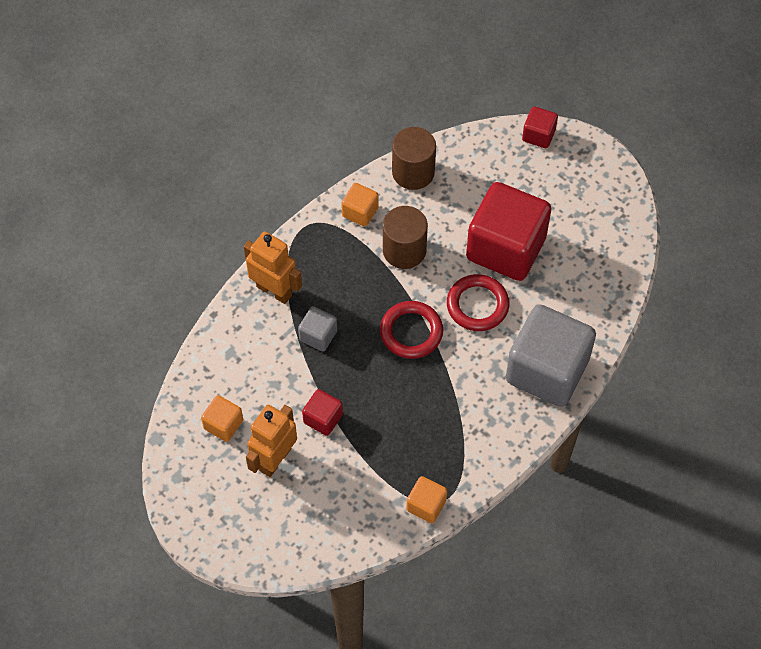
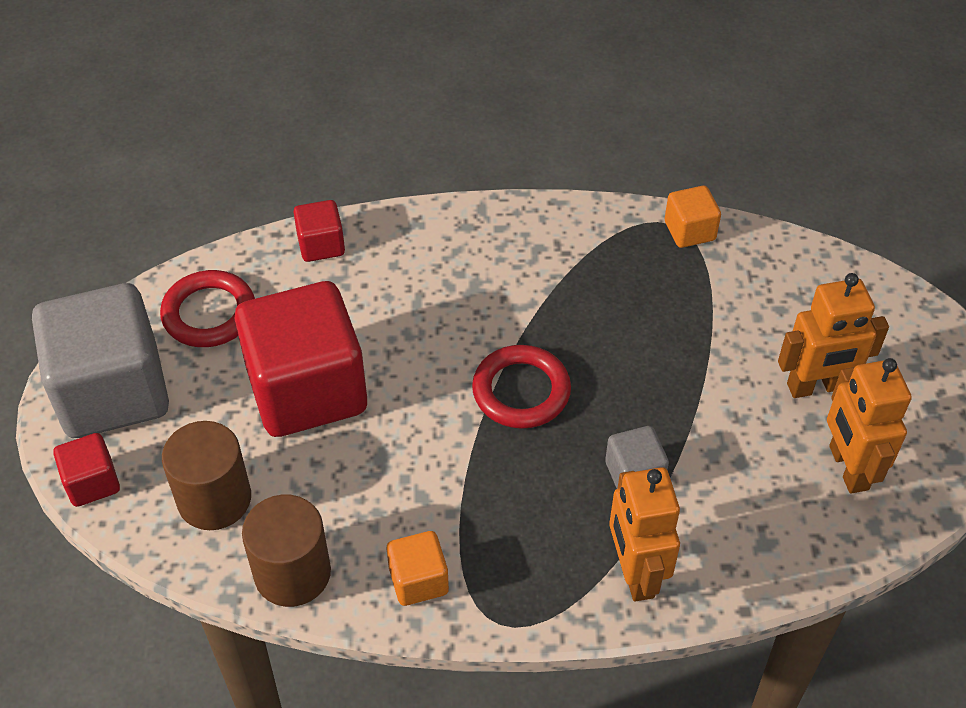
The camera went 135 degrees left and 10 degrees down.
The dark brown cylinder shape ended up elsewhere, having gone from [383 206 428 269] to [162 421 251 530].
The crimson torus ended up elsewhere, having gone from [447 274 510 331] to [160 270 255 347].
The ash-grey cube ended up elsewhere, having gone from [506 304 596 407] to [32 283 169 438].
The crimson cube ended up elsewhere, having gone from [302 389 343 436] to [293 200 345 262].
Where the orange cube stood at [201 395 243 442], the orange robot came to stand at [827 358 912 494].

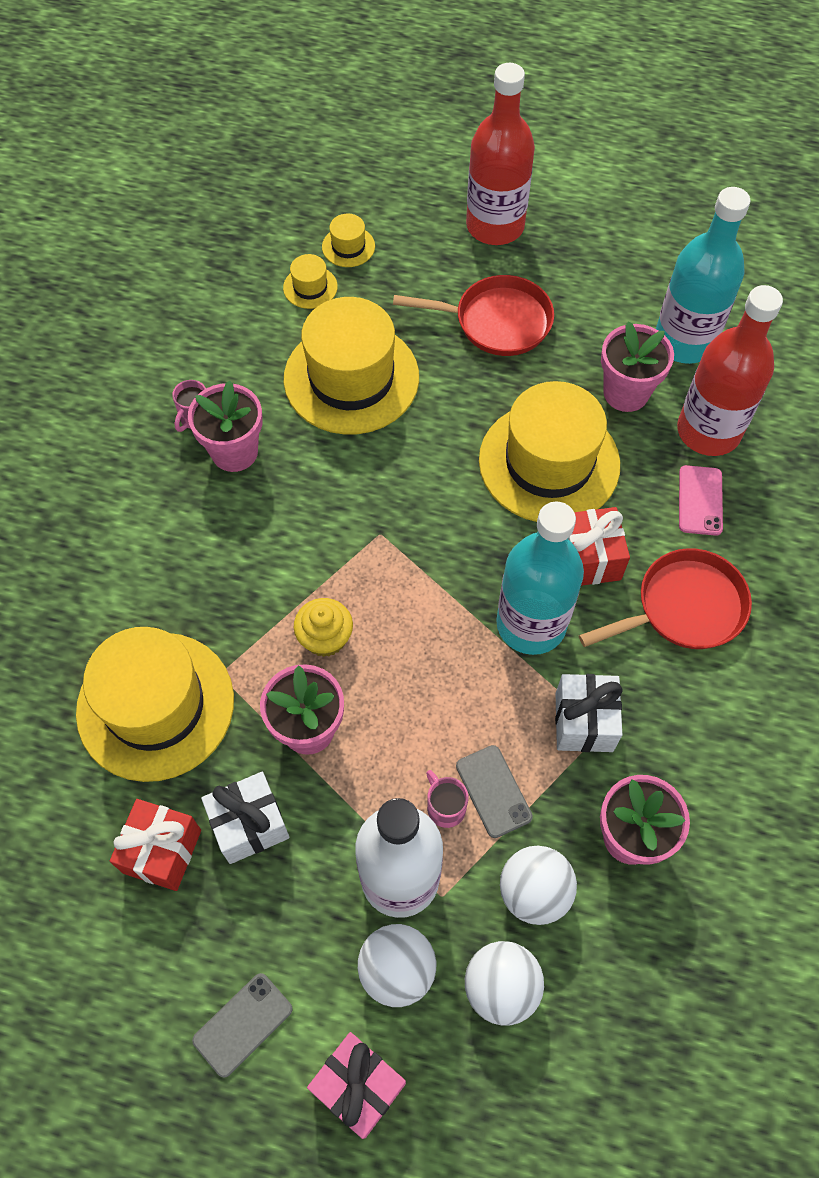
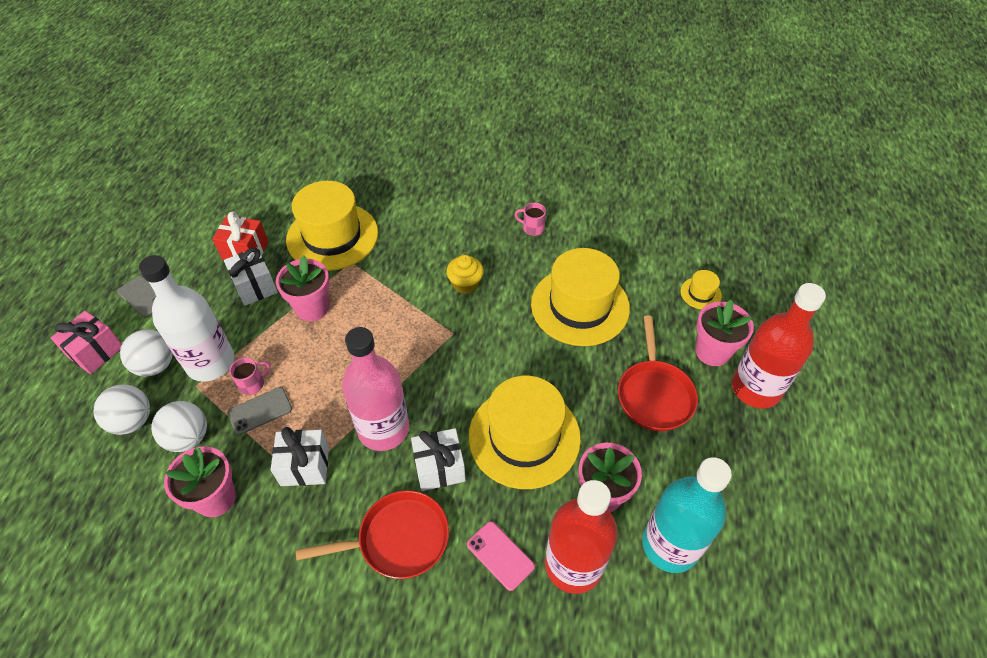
The camera went 85 degrees right and 10 degrees down.
The second view lost the bright yellow top hat at [283 254 338 309].
The rosy plant pot ended up elsewhere, having gone from [188 380 263 472] to [695 300 754 366].
The rosy phone at [679 465 723 536] ended up facing another way, 45 degrees clockwise from before.
What was the teal flask at [496 501 584 655] turned into the rosy flask at [342 327 409 451].
What was the crimson present at [568 507 630 586] turned into the snow-white present at [411 428 466 491].
The crimson frying pan at [579 548 752 649] ended up facing another way, 75 degrees counterclockwise from before.
The bright yellow cupcake ended up elsewhere, having gone from [294 598 353 657] to [446 255 484 294].

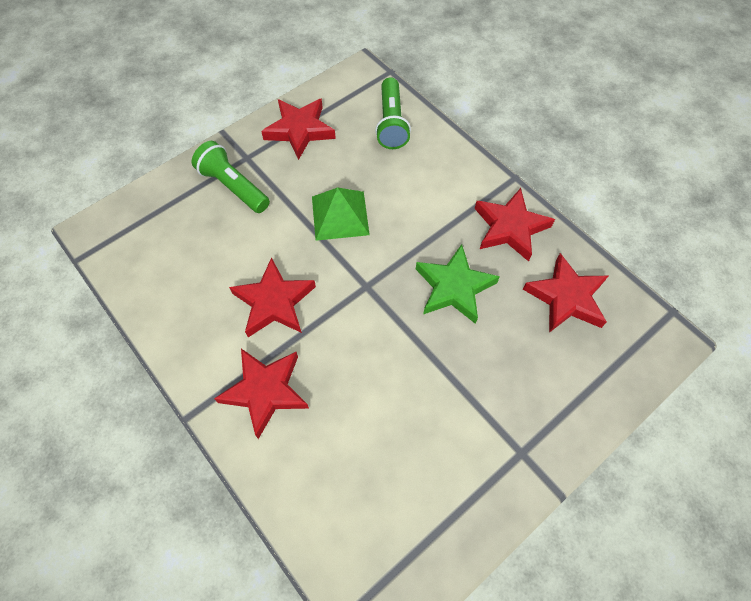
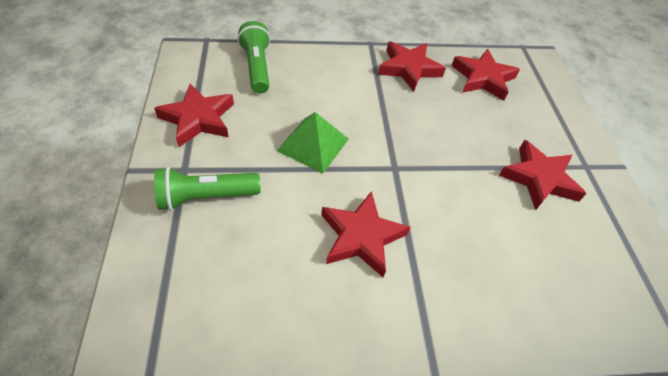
The camera went 60 degrees left and 10 degrees down.
The leaf-green torch at [375 77 411 149] ended up facing another way, 135 degrees counterclockwise from before.
The second view lost the leaf-green star shape at [416 244 500 324].
The crimson star shape ended up elsewhere, having gone from [214 349 309 439] to [499 140 586 210].

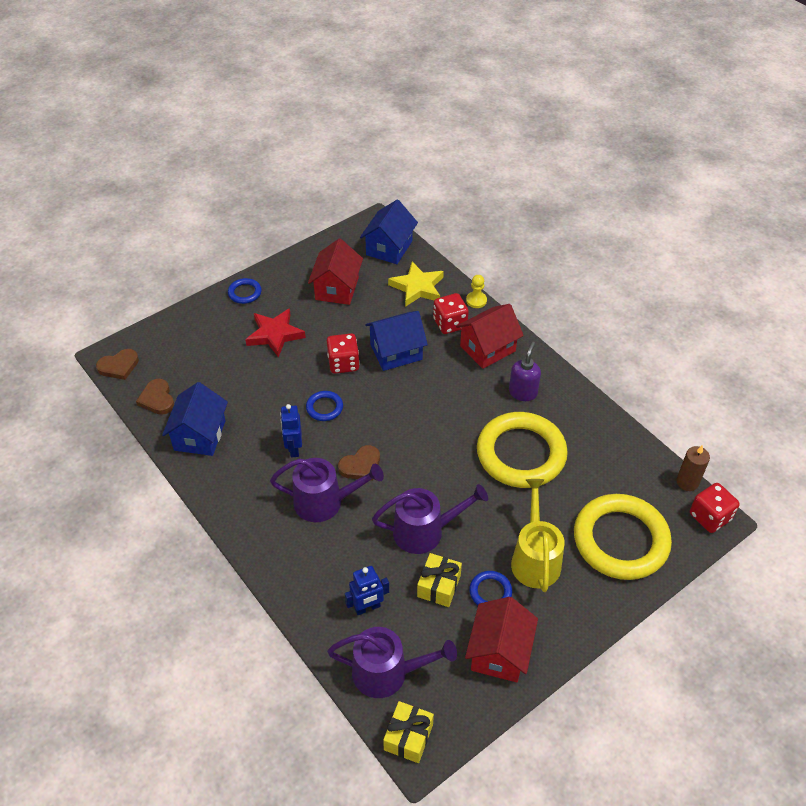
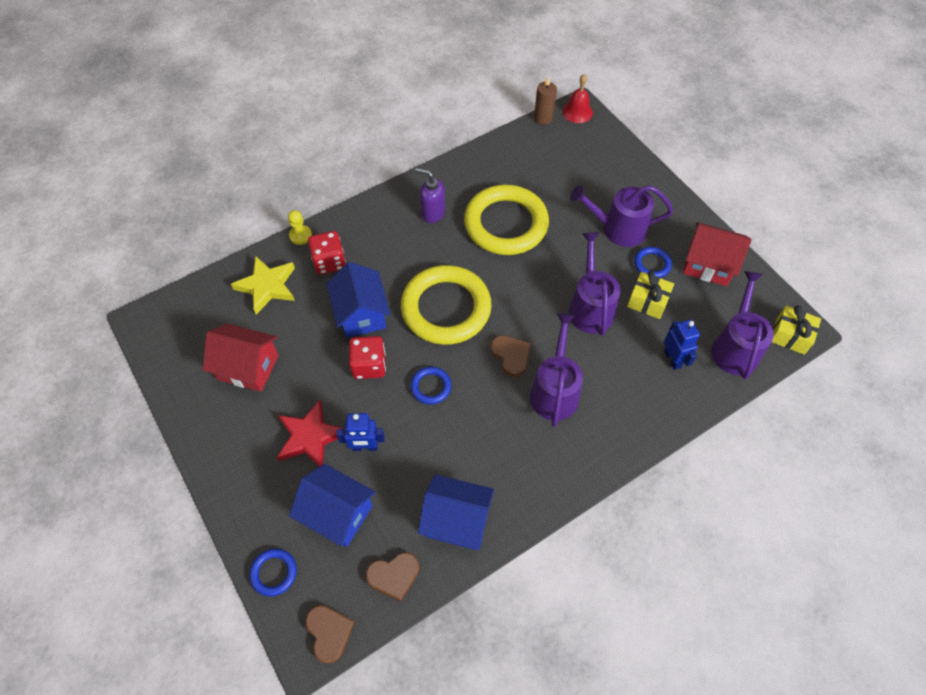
The camera went 85 degrees left and 10 degrees up.
The royal blue cottage ended up elsewhere, having gone from [360 200 418 264] to [289 464 376 547].
The royal blue torus ended up elsewhere, having gone from [228 278 262 304] to [249 549 297 596].
The second view lost the crimson cottage at [456 304 524 369].
The royal blue robot ended up elsewhere, having gone from [280 404 302 458] to [337 413 385 451].
What was the bright yellow watering can at [511 479 565 592] turned into the purple watering can at [570 185 673 247].
Where the crimson game die stood at [690 483 740 533], the crimson bell came to stand at [562 74 593 123].
The bright yellow torus ended up elsewhere, having gone from [574 494 672 580] to [401 265 492 345].

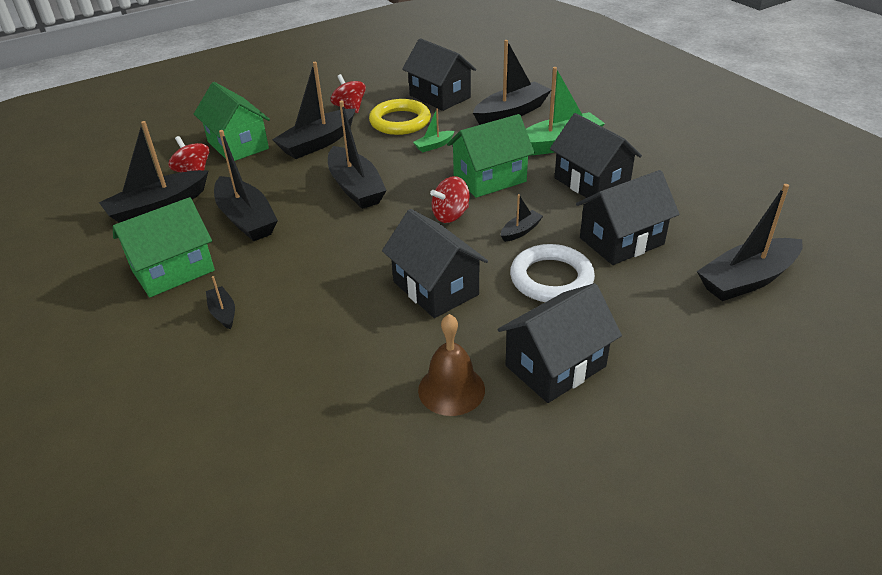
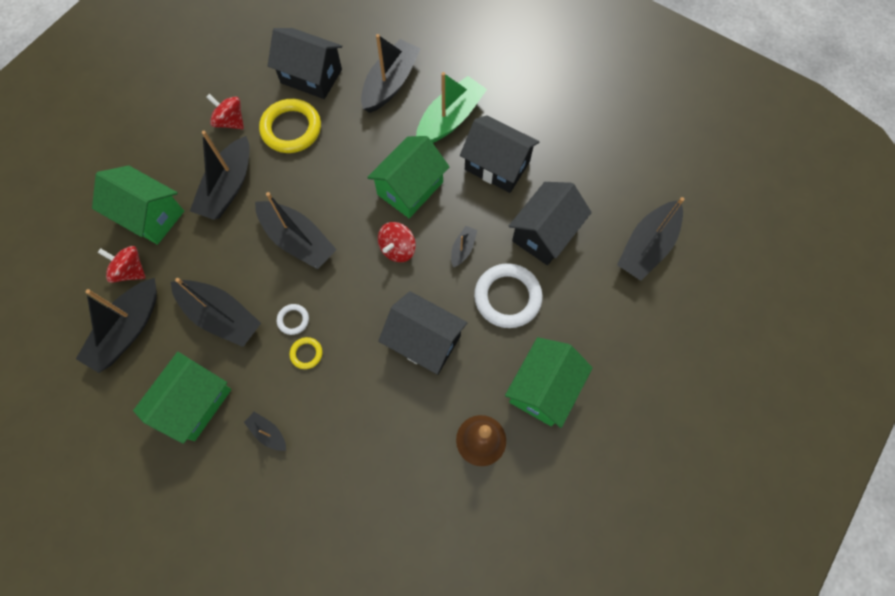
The camera went 25 degrees left and 30 degrees up.
The second view lost the leaf-green sailboat at [413 108 454 152].
What was the jet-black cottage at [497 283 622 403] turned into the leaf-green cottage at [505 337 593 428].
The second view gained the snow-white torus at [277 304 309 335].
The second view gained the bright yellow torus at [290 337 323 369].

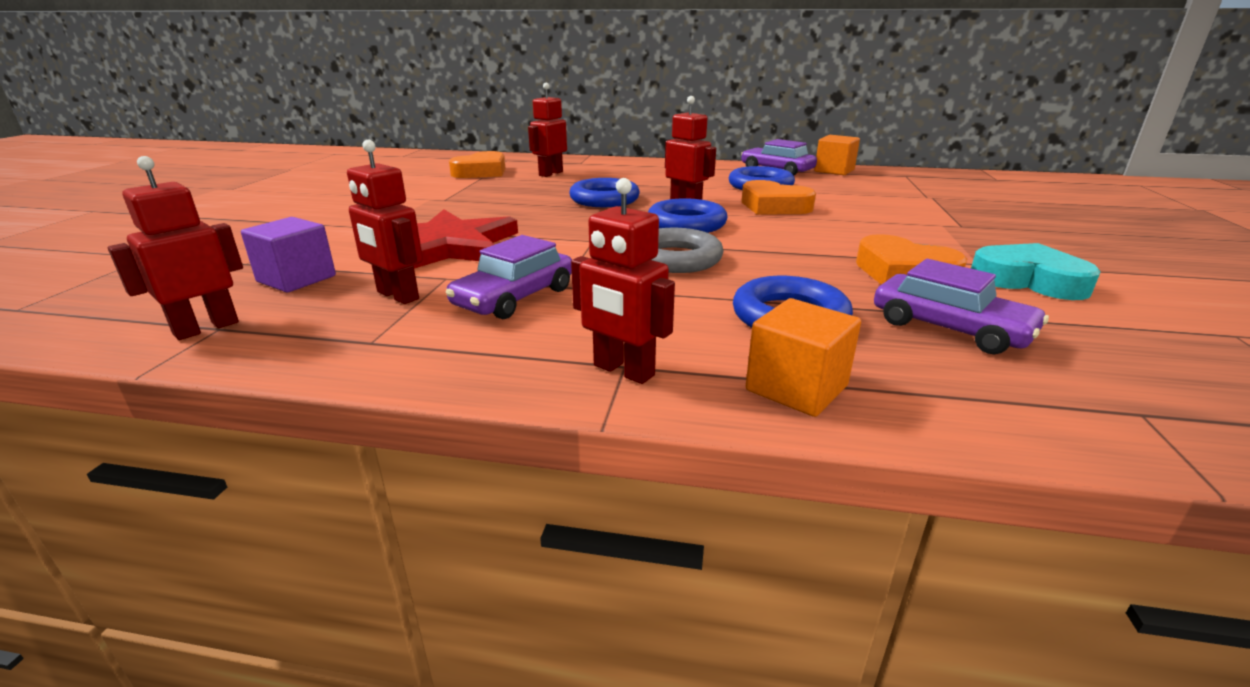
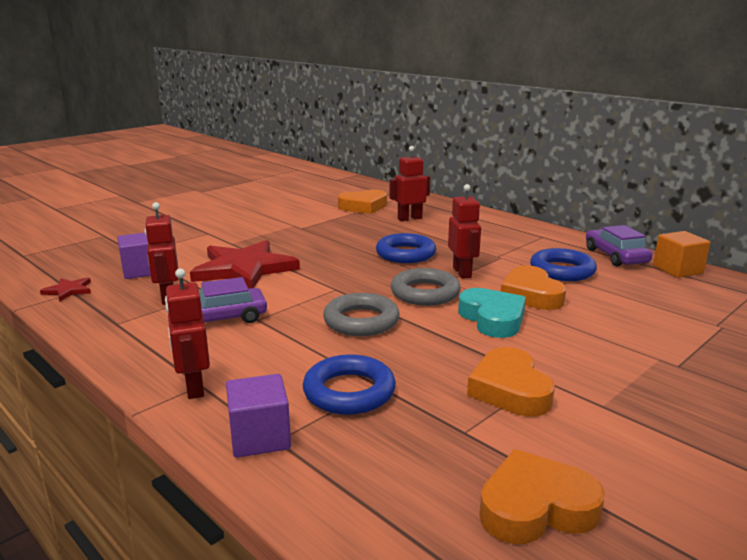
The camera went 35 degrees right and 5 degrees down.
Where the crimson robot stood at [108 156 243 340], the crimson star shape came to stand at [40 277 91 302].
What was the royal blue torus at [648 198 728 233] turned into the ash-grey torus at [391 268 461 306].
The teal heart ended up elsewhere, having gone from [971 243 1101 300] to [458 288 526 338].
The second view lost the purple car at [874 259 1049 354].
What was the orange cube at [746 298 861 417] turned into the purple cube at [226 374 291 458].
The second view gained the orange heart at [479 449 605 544].

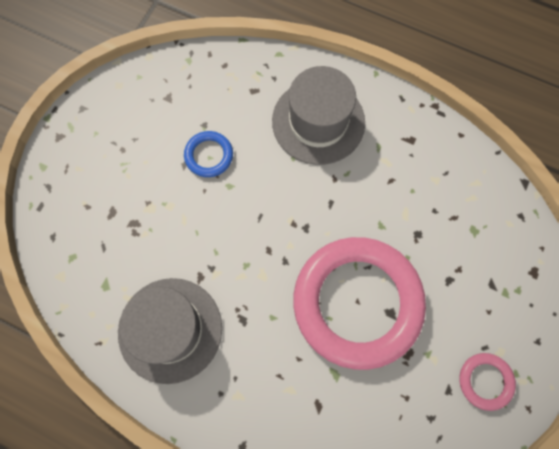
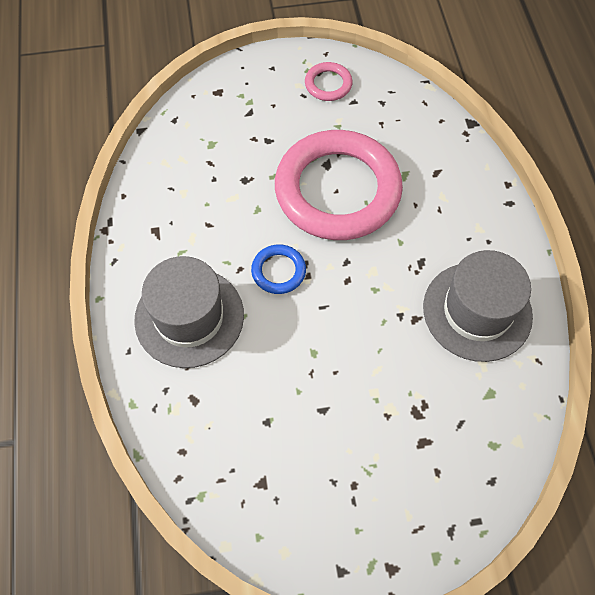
The camera went 125 degrees left and 10 degrees down.
The royal blue torus ended up elsewhere, having gone from [184 131 233 177] to [251 244 306 294].

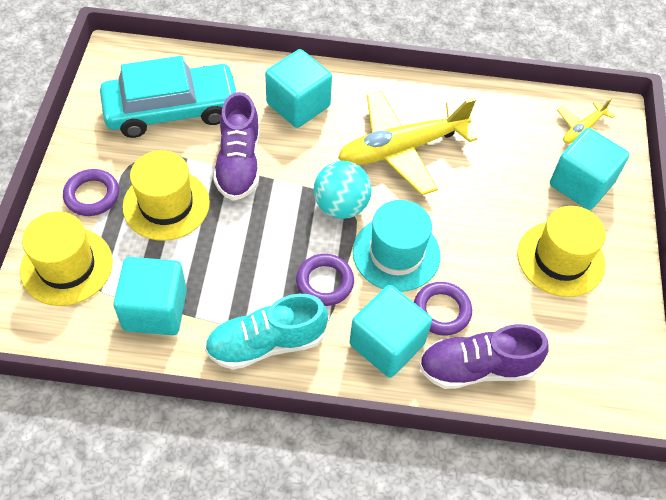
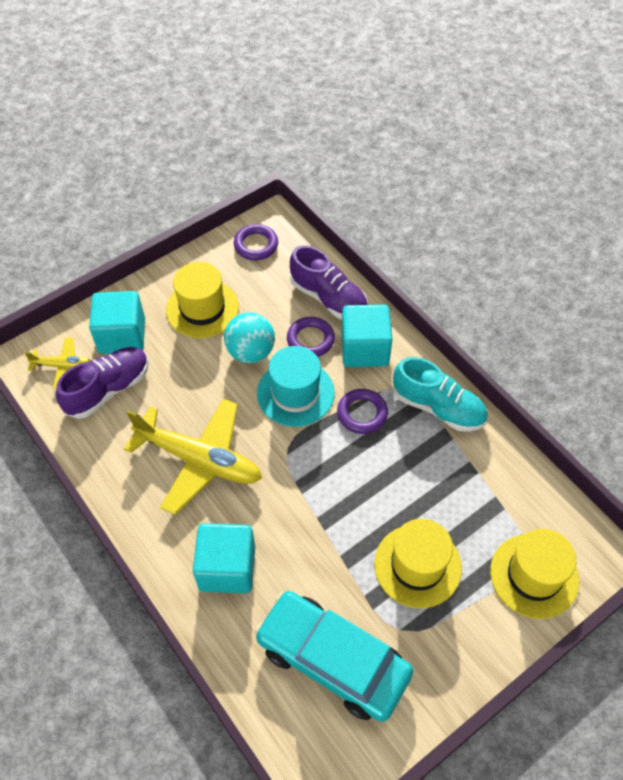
The camera went 130 degrees left and 0 degrees up.
The purple shoe ended up elsewhere, having gone from [213 92 259 201] to [56 347 149 419].
The teal sphere ended up elsewhere, having gone from [314 161 372 219] to [224 312 275 363].
The purple torus ended up elsewhere, having gone from [63 169 119 216] to [234 224 278 260].
The second view lost the teal cube at [113 257 187 335].

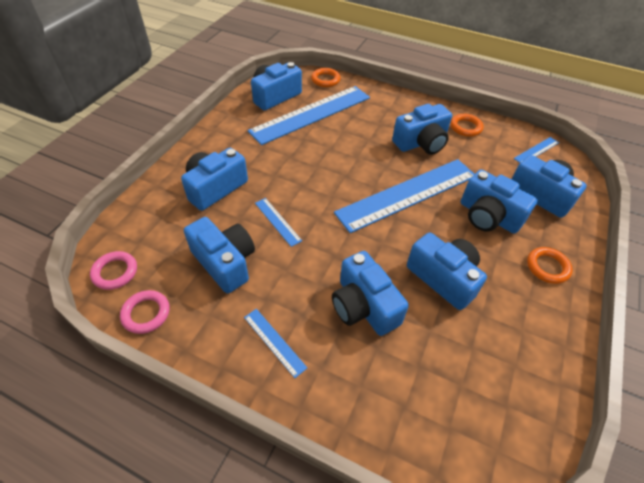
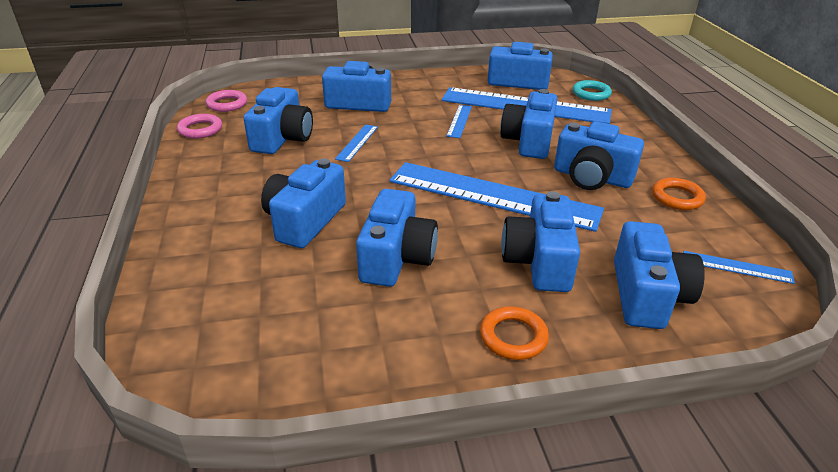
The camera went 55 degrees right and 15 degrees down.
What was the orange torus at [311 68 341 87] turned into the teal torus at [573 80 612 101].
The royal blue straightedge ended up elsewhere, having gone from [244 309 307 378] to [446 105 472 138].
The second view gained the royal blue camera at [500 89 557 159].

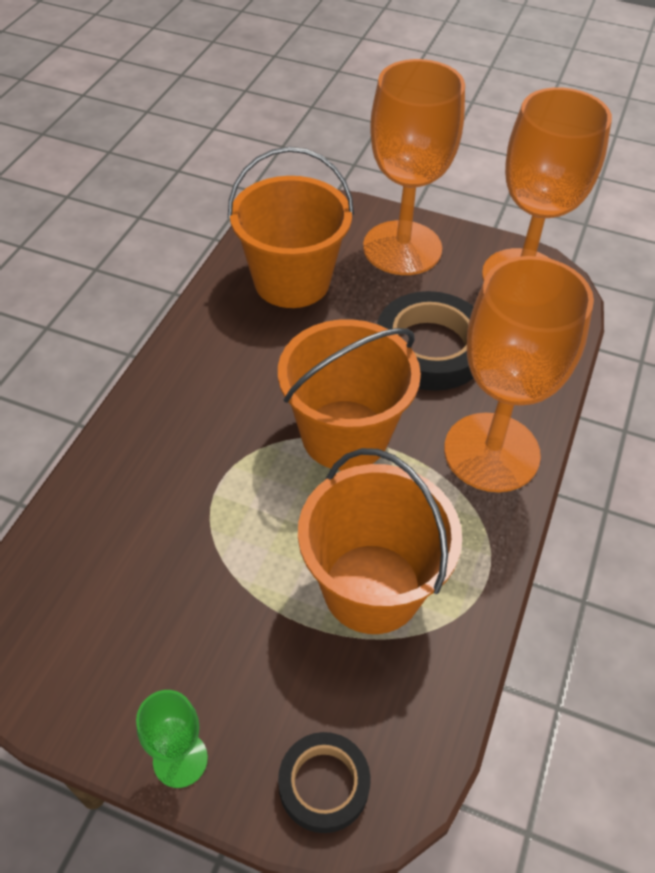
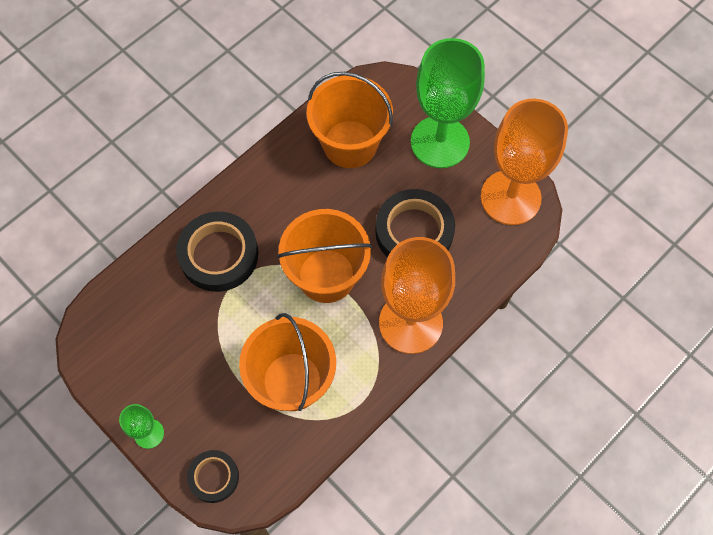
The camera went 25 degrees right and 15 degrees up.
What was the orange goblet at [363 59 465 275] turned into the leaf-green goblet at [411 38 485 168].
The second view gained the jet-black roll of tape at [176 212 258 292].

